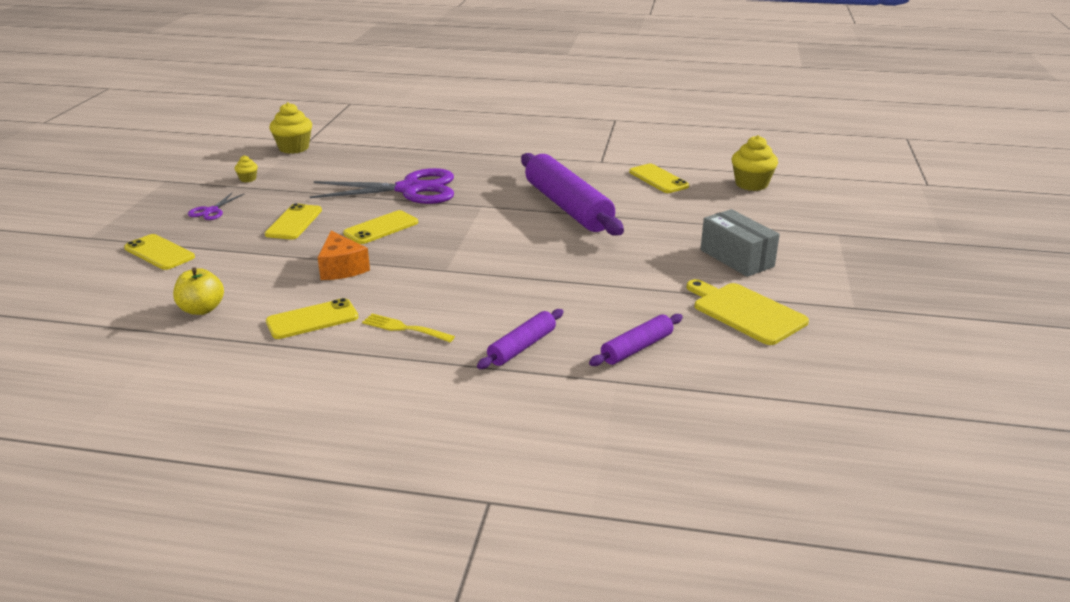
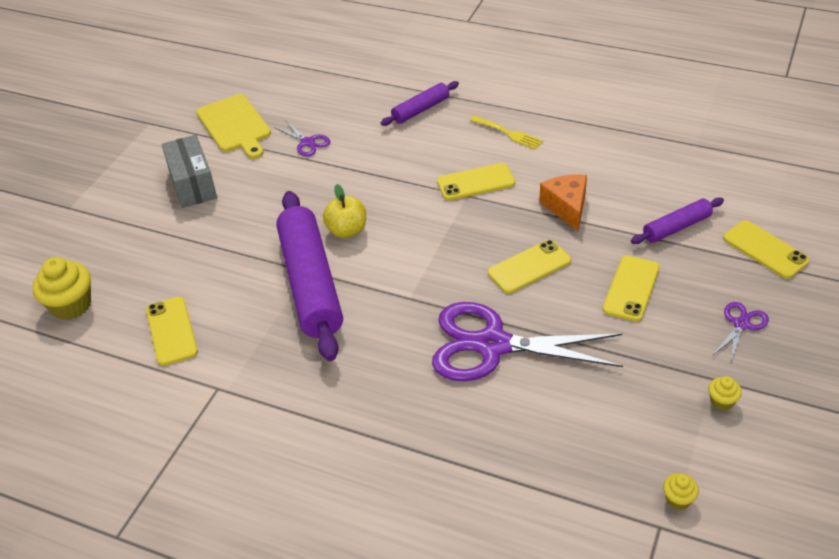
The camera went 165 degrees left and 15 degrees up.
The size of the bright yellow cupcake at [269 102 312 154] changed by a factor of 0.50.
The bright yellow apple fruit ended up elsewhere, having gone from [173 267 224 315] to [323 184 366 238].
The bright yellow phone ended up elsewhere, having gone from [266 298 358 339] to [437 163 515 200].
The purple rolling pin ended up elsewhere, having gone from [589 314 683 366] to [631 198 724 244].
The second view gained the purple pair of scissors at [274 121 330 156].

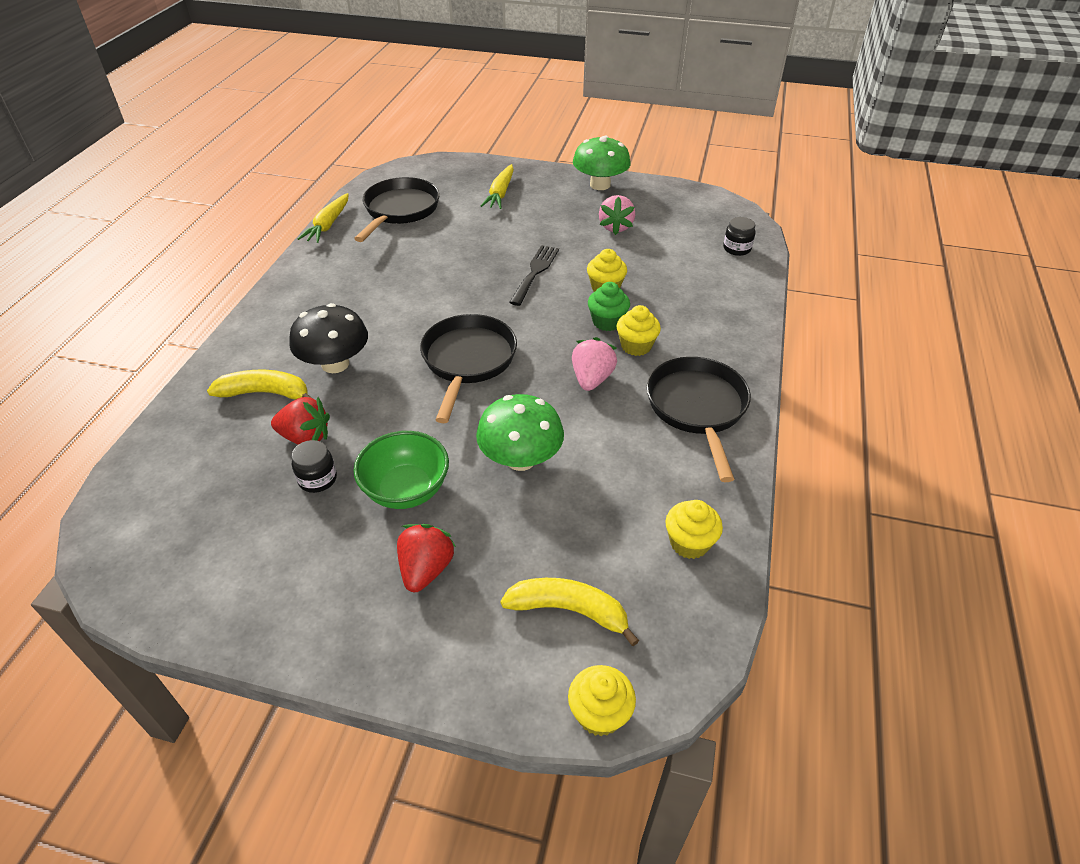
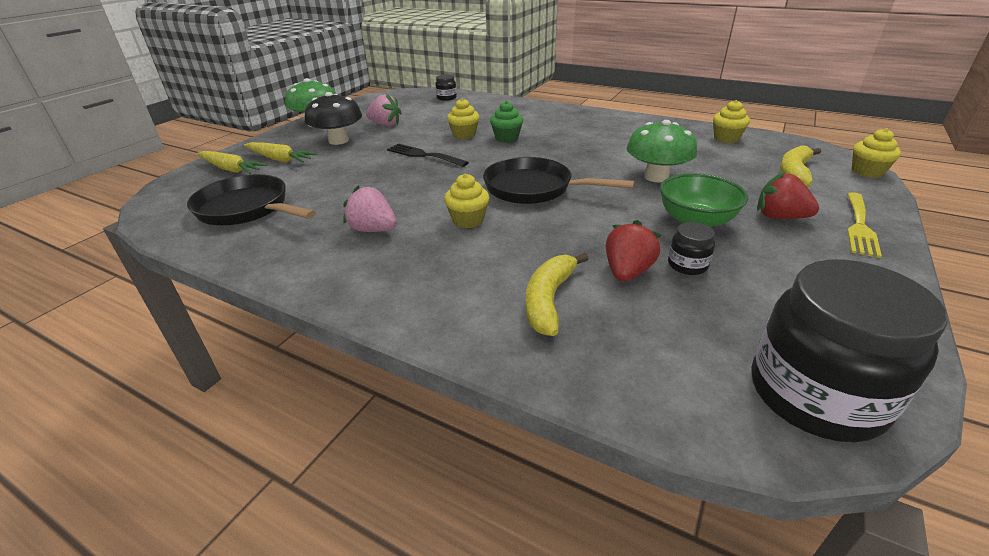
The camera went 75 degrees left and 10 degrees down.
The bright yellow carrot ended up elsewhere, having gone from [297 193 349 243] to [197 151 268 174].
The jet-black mushroom ended up elsewhere, having gone from [289 303 368 373] to [305 92 362 145].
The bright yellow cupcake ended up elsewhere, having gone from [616 305 661 356] to [444 174 489 228].
The rosy toy strawberry ended up elsewhere, having gone from [572 337 617 391] to [343 185 397 232].
The second view lost the jet-black frying pan at [647 357 751 482].
The second view gained the bright yellow fork at [847 192 882 258].
The second view gained the jet-black jar at [751 260 948 442].

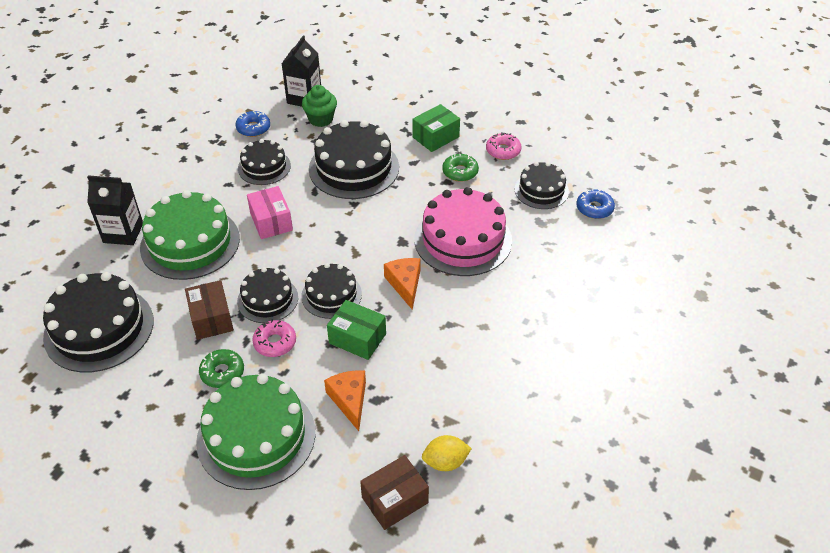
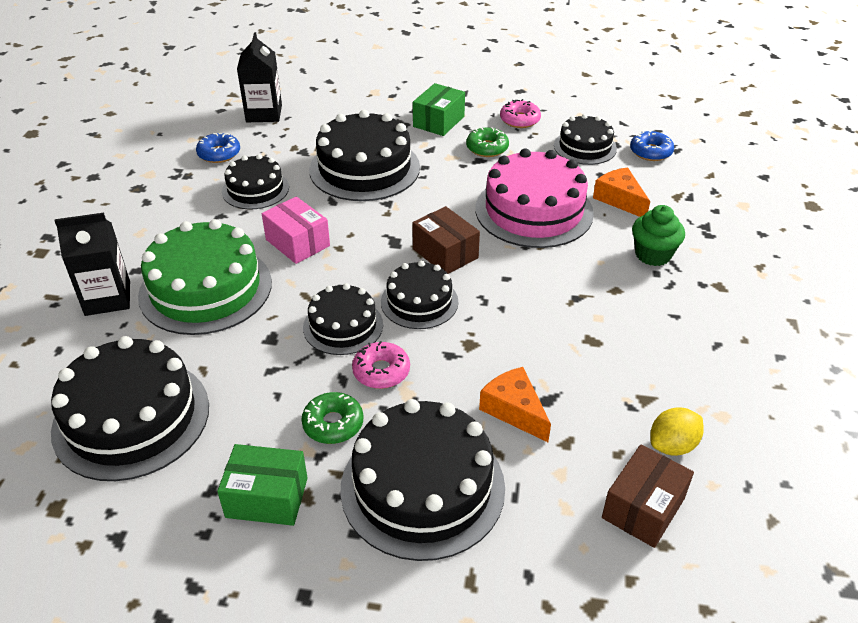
The camera went 20 degrees left and 5 degrees down.
The leaf-green cupcake ended up elsewhere, having gone from [302 85 337 127] to [632 205 685 266].
The orange cheese wedge ended up elsewhere, having gone from [384 258 420 310] to [593 167 650 217].
The dark brown parcel ended up elsewhere, having gone from [185 280 234 340] to [412 206 480 274].
The leaf-green parcel ended up elsewhere, having gone from [327 300 386 360] to [217 444 308 526].
What was the leaf-green gateau at [196 374 315 490] turned into the jet-black gateau at [340 399 505 561].

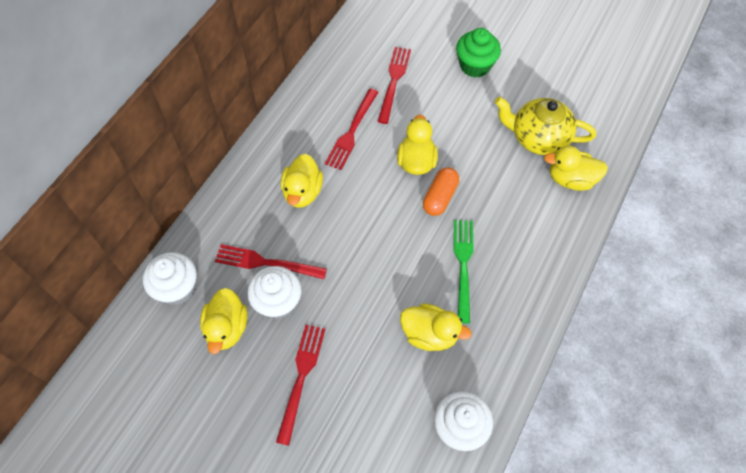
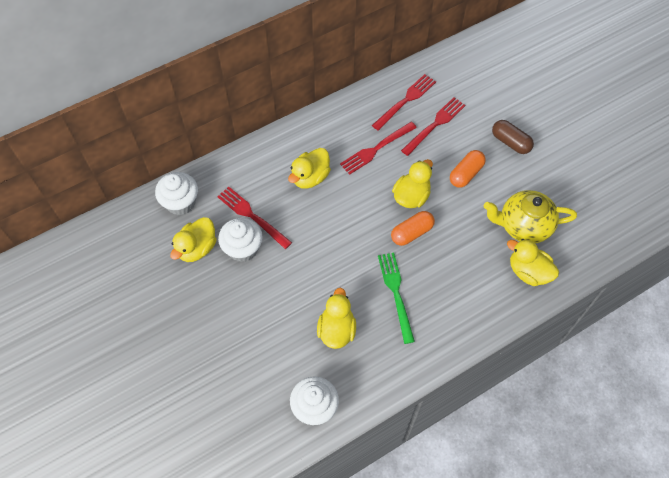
The camera went 30 degrees right and 0 degrees up.
Where the leaf-green cupcake stood at [456 28 501 78], the dark brown pill shape came to stand at [492 120 534 154].
The bright yellow china teapot at [495 97 596 155] ended up facing another way, 45 degrees counterclockwise from before.
The leaf-green fork at [454 220 473 323] ended up facing another way, 45 degrees counterclockwise from before.
The bright yellow toy duck at [400 303 472 351] ended up facing another way, 135 degrees counterclockwise from before.
The crimson fork ended up elsewhere, having gone from [276 325 325 446] to [372 74 436 131].
The second view gained the orange pill shape at [450 150 486 188].

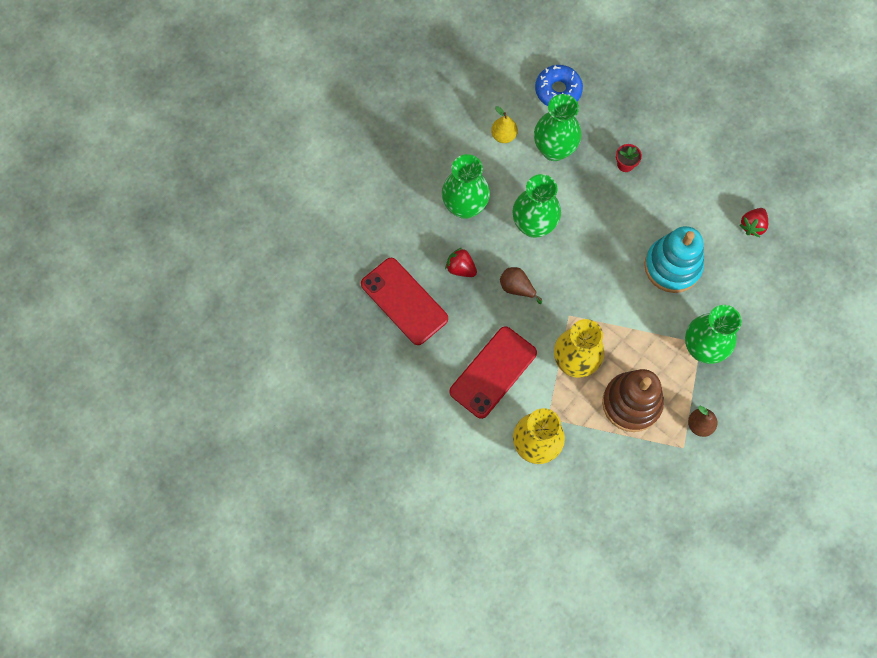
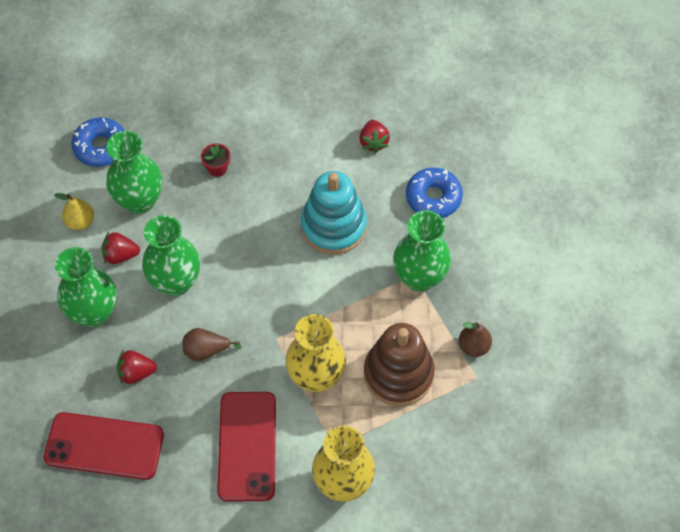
The camera went 40 degrees left and 10 degrees down.
The second view gained the royal blue glazed donut at [406 167 463 218].
The second view gained the crimson toy strawberry at [102 232 140 264].

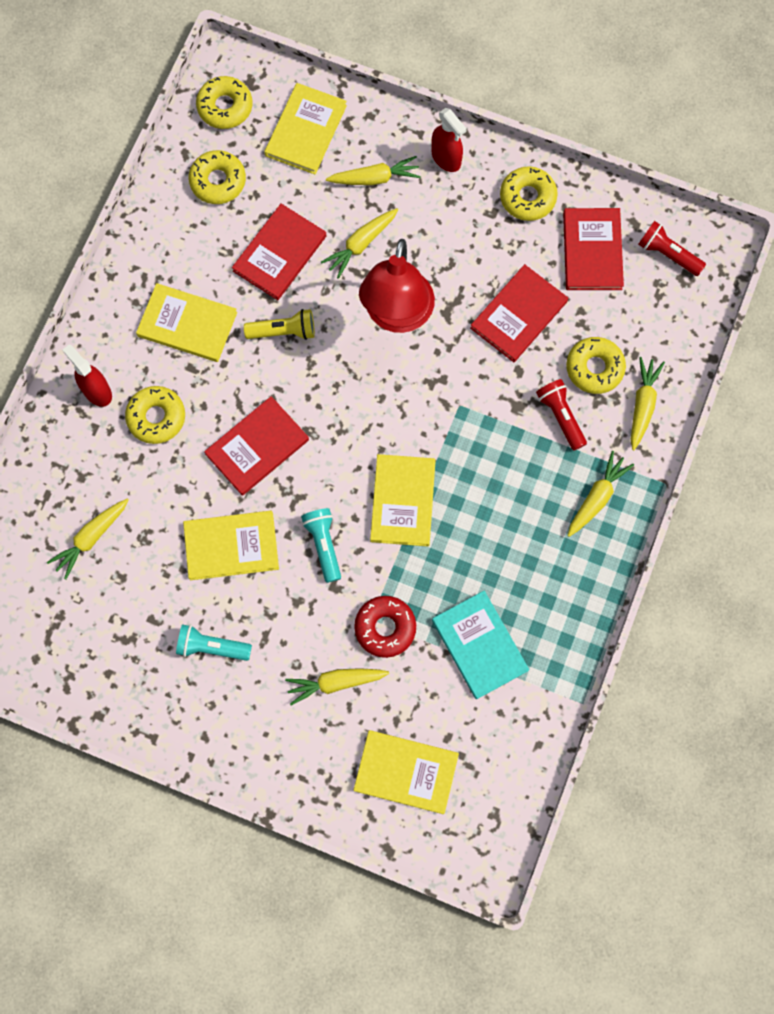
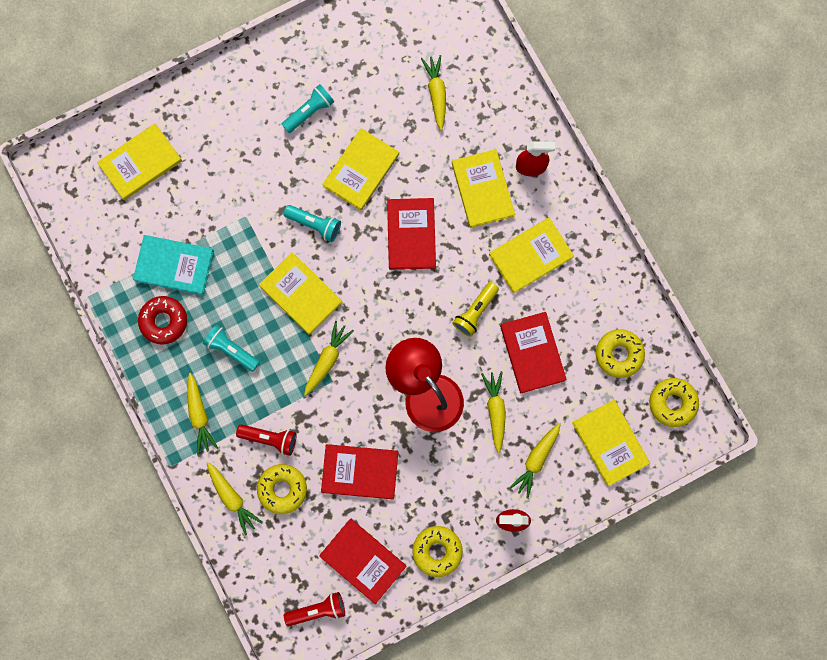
The camera went 130 degrees right and 5 degrees up.
The crimson book at [470 264 568 362] ended up facing another way, 75 degrees counterclockwise from before.
Where the bright yellow glazed donut stood at [125 386 185 444], the bright yellow book came to stand at [452 149 515 228].
The crimson glazed donut ended up elsewhere, having gone from [354 596 416 658] to [138 296 187 345].
The bright yellow carrot ended up elsewhere, having gone from [285 668 389 705] to [304 321 354 396].
The second view gained the teal torch at [203 324 260 372].

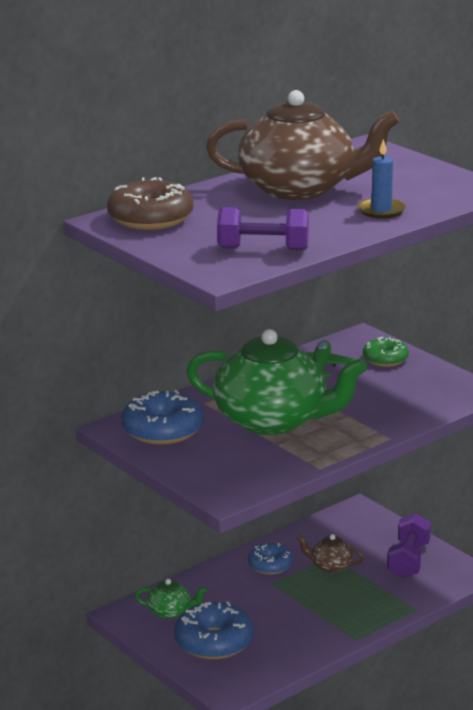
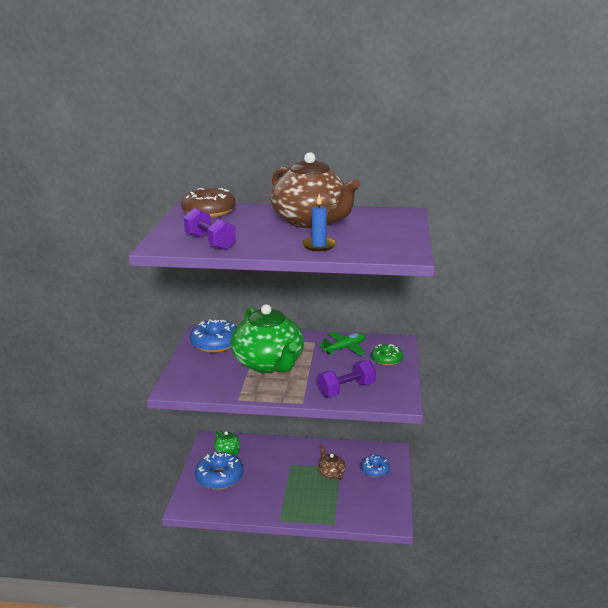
The camera went 45 degrees right and 0 degrees up.
The purple free weight ended up elsewhere, having gone from [387 513 431 578] to [318 360 376 397].
The royal blue glazed donut ended up elsewhere, having gone from [248 543 293 575] to [361 455 390 477].

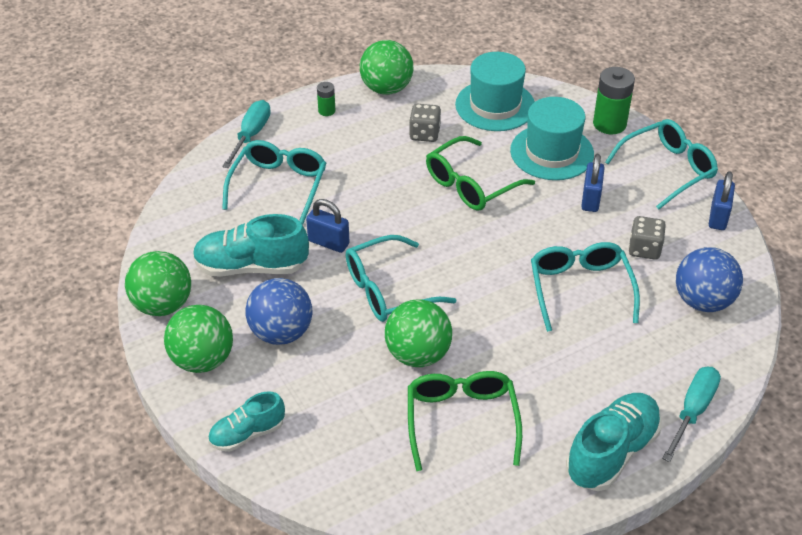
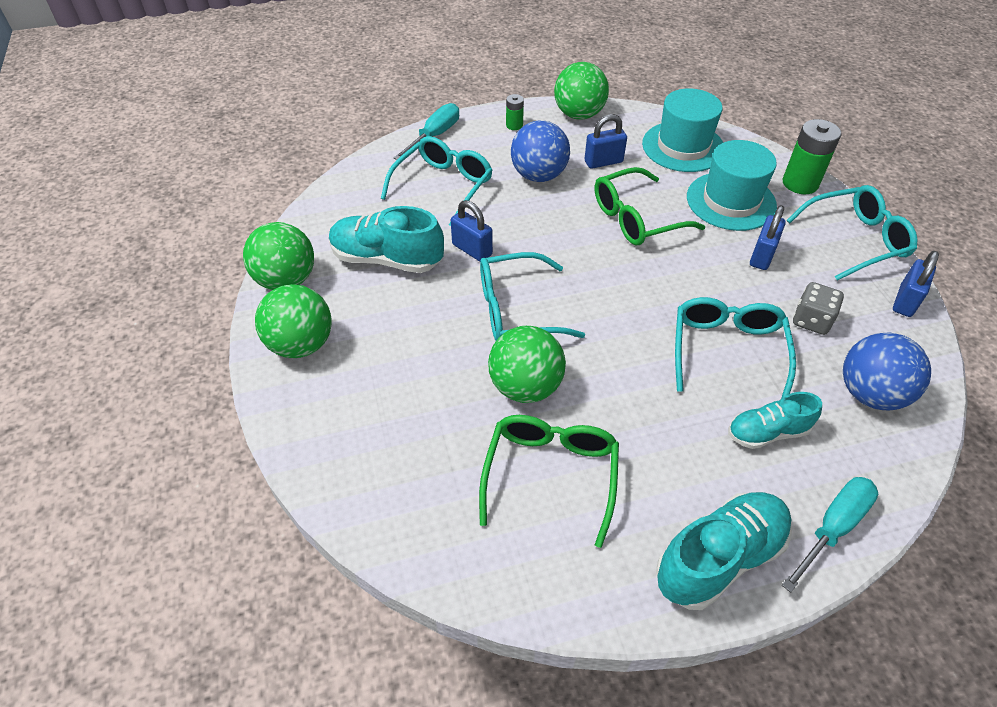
The camera went 15 degrees right and 5 degrees up.
Where the ash-grey game die stood at [409 104 441 142], the royal blue padlock came to stand at [584 114 627 169].
The royal blue sphere ended up elsewhere, having gone from [245 278 313 345] to [511 121 570 182].
The teal shoe ended up elsewhere, having gone from [208 391 285 452] to [728 392 822 449].

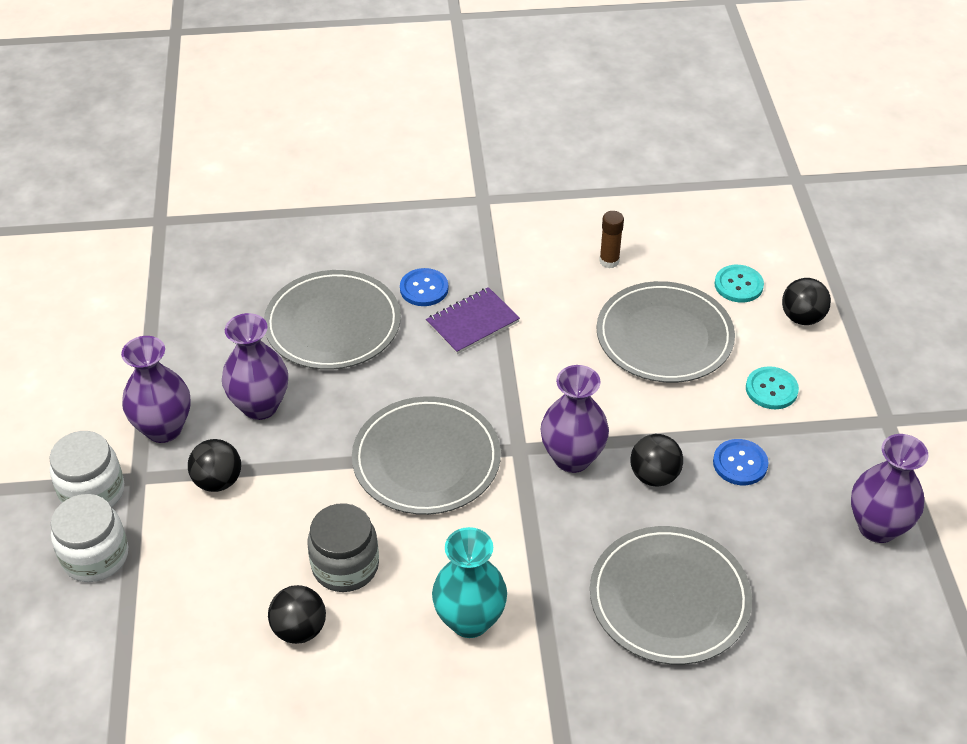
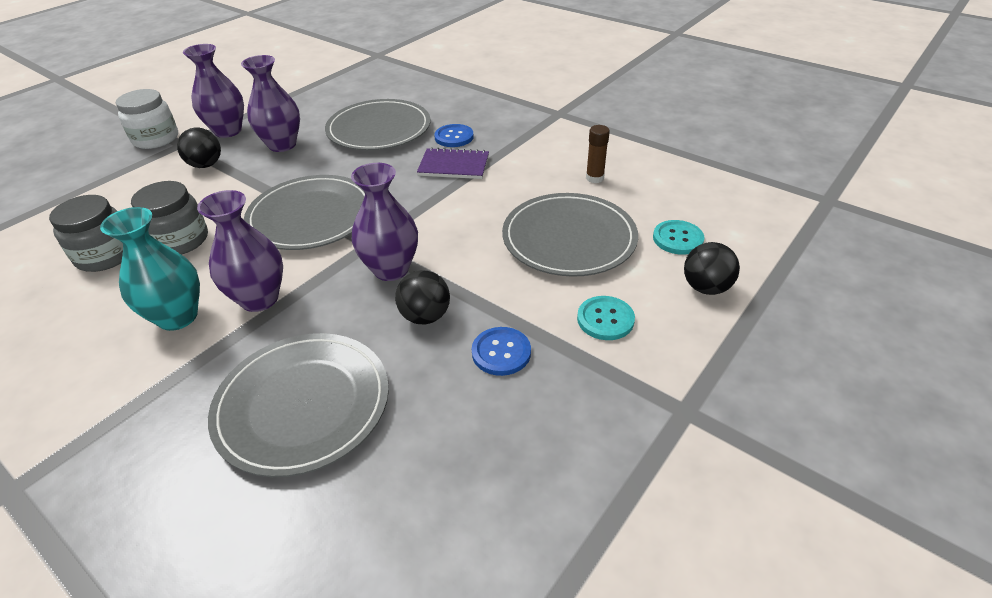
The camera went 45 degrees right and 5 degrees down.
The purple tall vase ended up elsewhere, having gone from [851 434 928 543] to [197 190 283 312].
The second view lost the snow-white jar at [51 494 128 582].
Where the jet-black sphere stood at [268 585 326 644], the ash-grey jar came to stand at [49 195 123 272].

